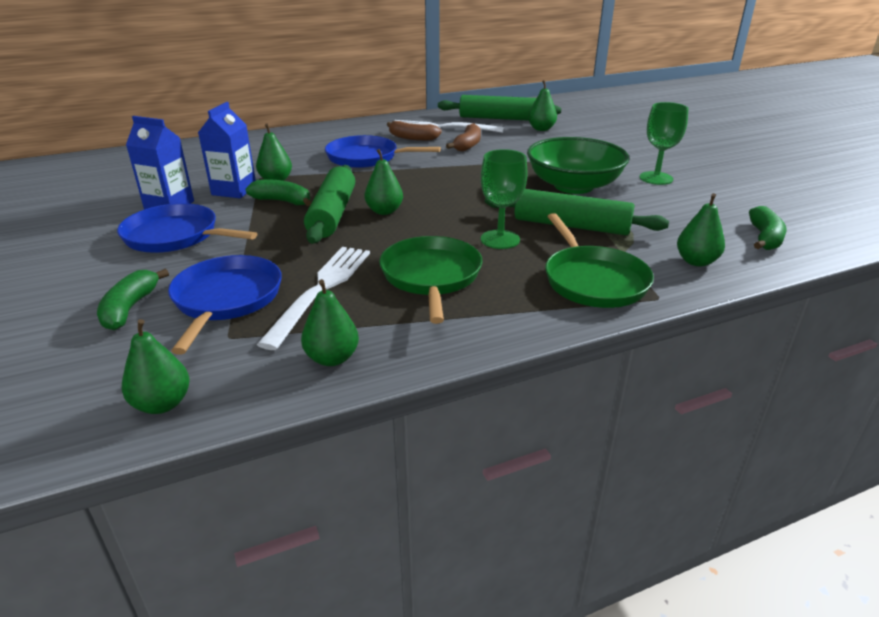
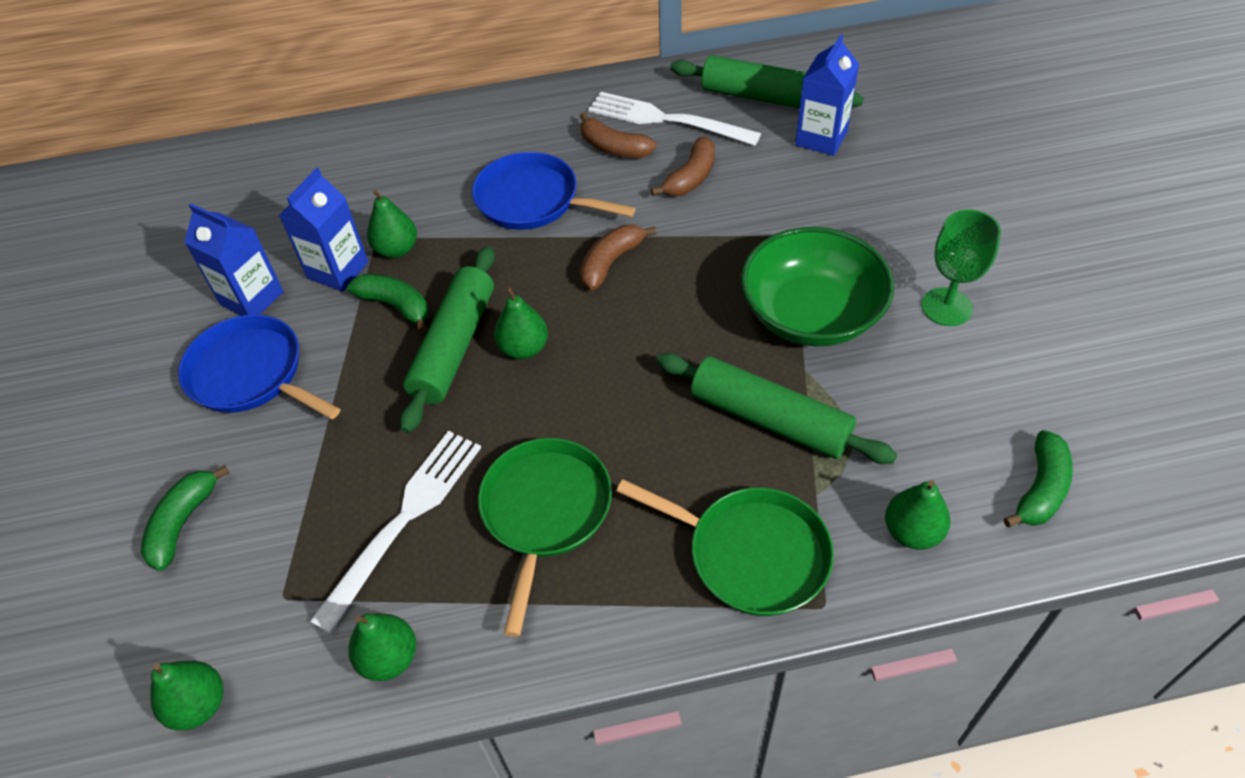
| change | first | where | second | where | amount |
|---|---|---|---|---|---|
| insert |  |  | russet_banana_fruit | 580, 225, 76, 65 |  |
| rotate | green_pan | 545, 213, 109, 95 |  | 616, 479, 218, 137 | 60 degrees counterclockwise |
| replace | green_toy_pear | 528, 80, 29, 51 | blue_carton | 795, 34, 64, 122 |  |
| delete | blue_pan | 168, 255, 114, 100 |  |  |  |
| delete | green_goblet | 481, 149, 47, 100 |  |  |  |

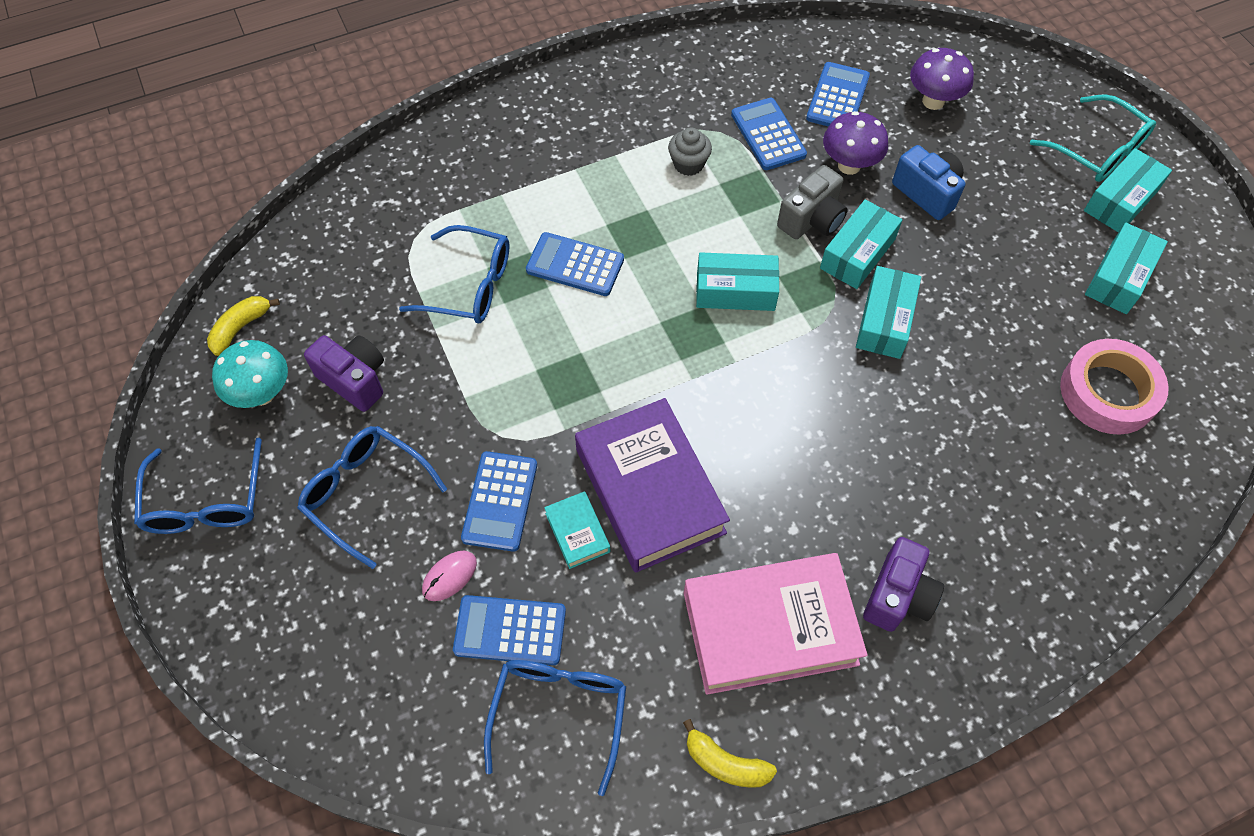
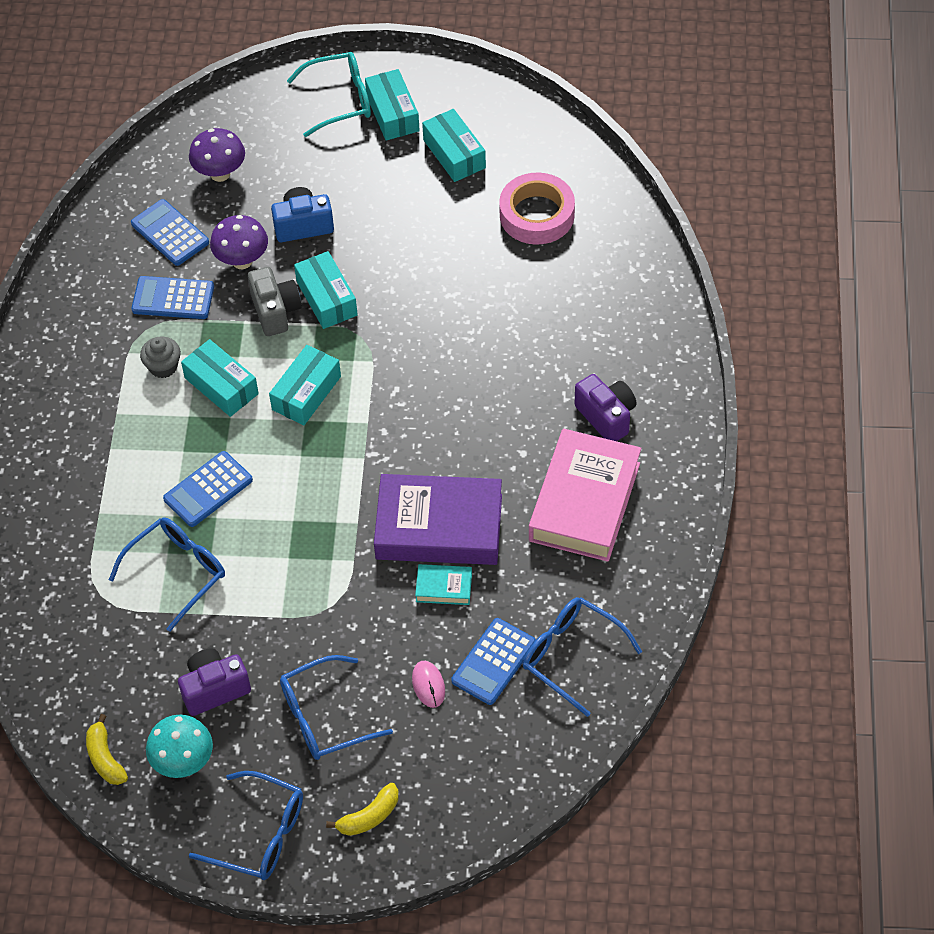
| change | first | where | second | where | amount |
|---|---|---|---|---|---|
| move | aqua_package | 856, 266, 65, 93 |  | 181, 339, 78, 78 |  |
| move | bright_yellow_banana_fruit | 683, 719, 94, 69 |  | 326, 783, 73, 53 |  |
| delete | blue_adding_machine | 461, 451, 76, 101 |  |  |  |

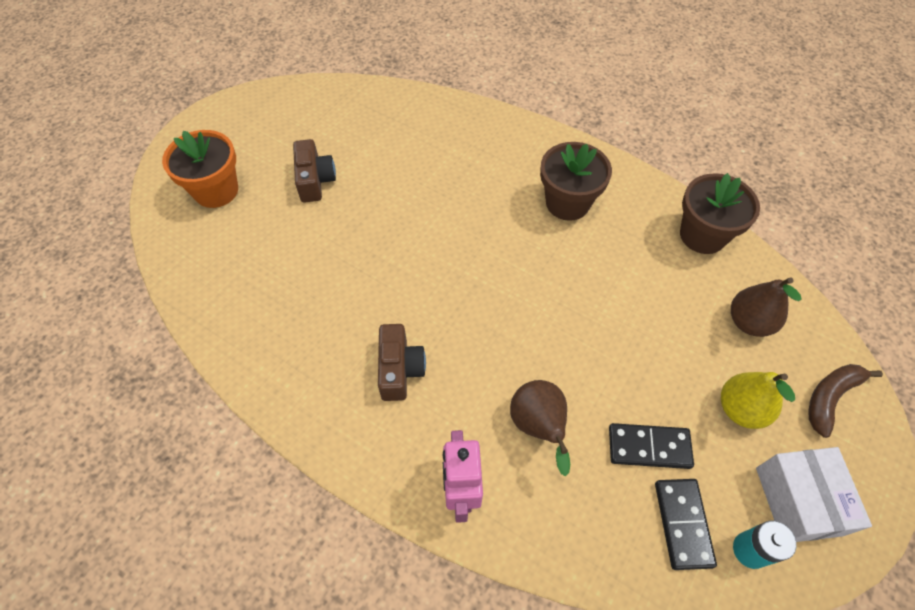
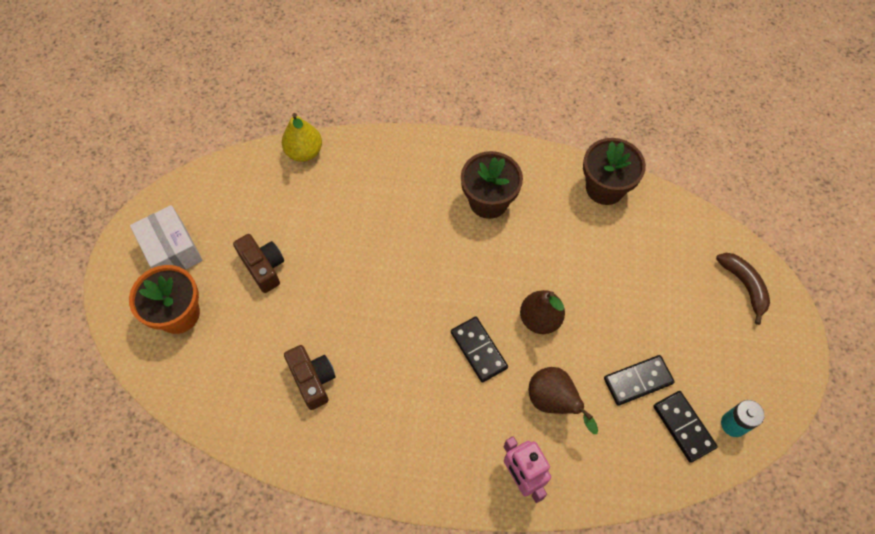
| change | first | where | second | where | amount |
|---|---|---|---|---|---|
| move | pure_white_package | 756, 447, 116, 95 |  | 130, 205, 73, 65 |  |
| move | bright_yellow_toy_pear | 721, 372, 74, 57 |  | 282, 113, 40, 49 |  |
| move | russet_photo_camera | 378, 324, 48, 77 |  | 284, 345, 52, 65 |  |
| insert |  |  | ebony_domino | 451, 317, 57, 66 |  |
| move | russet_toy_pear | 731, 277, 71, 60 |  | 520, 290, 45, 44 |  |
| rotate | russet_banana_fruit | 809, 364, 74, 74 |  | 716, 253, 54, 72 | 135 degrees clockwise |

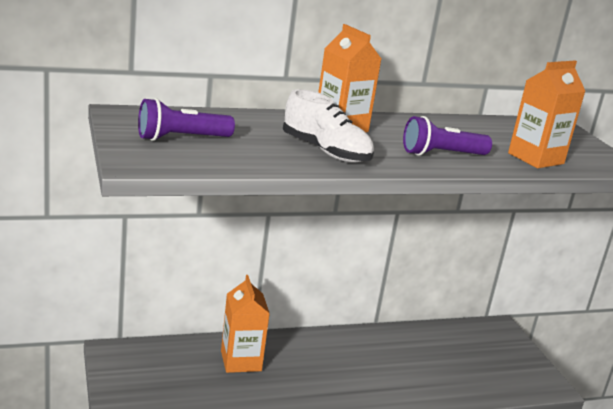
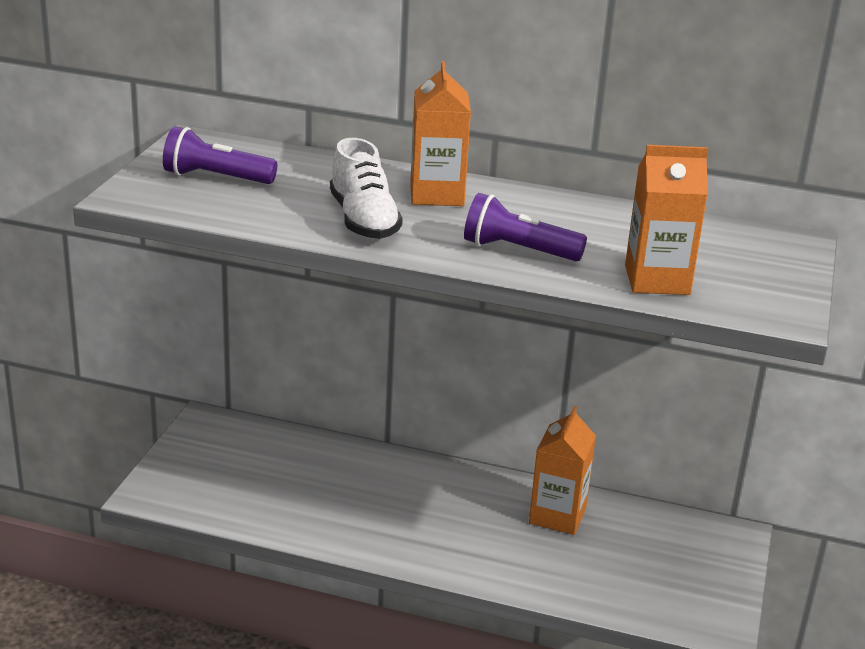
| change | first | where | second | where | amount |
|---|---|---|---|---|---|
| move | orange-coloured_carton | 221, 275, 49, 98 |  | 529, 406, 67, 129 |  |

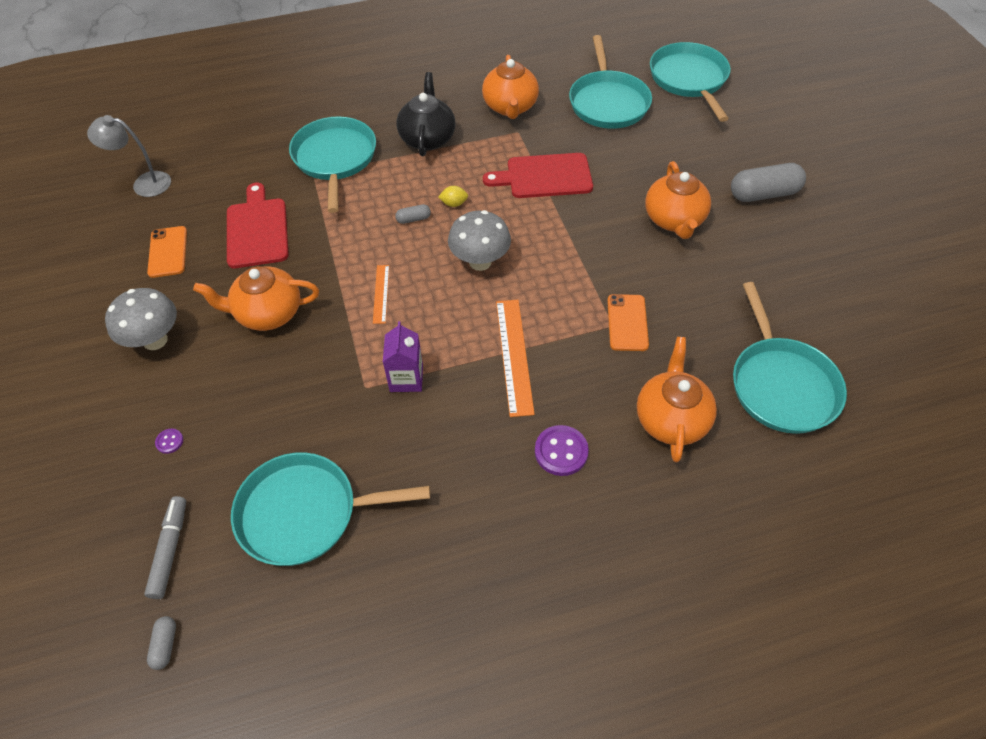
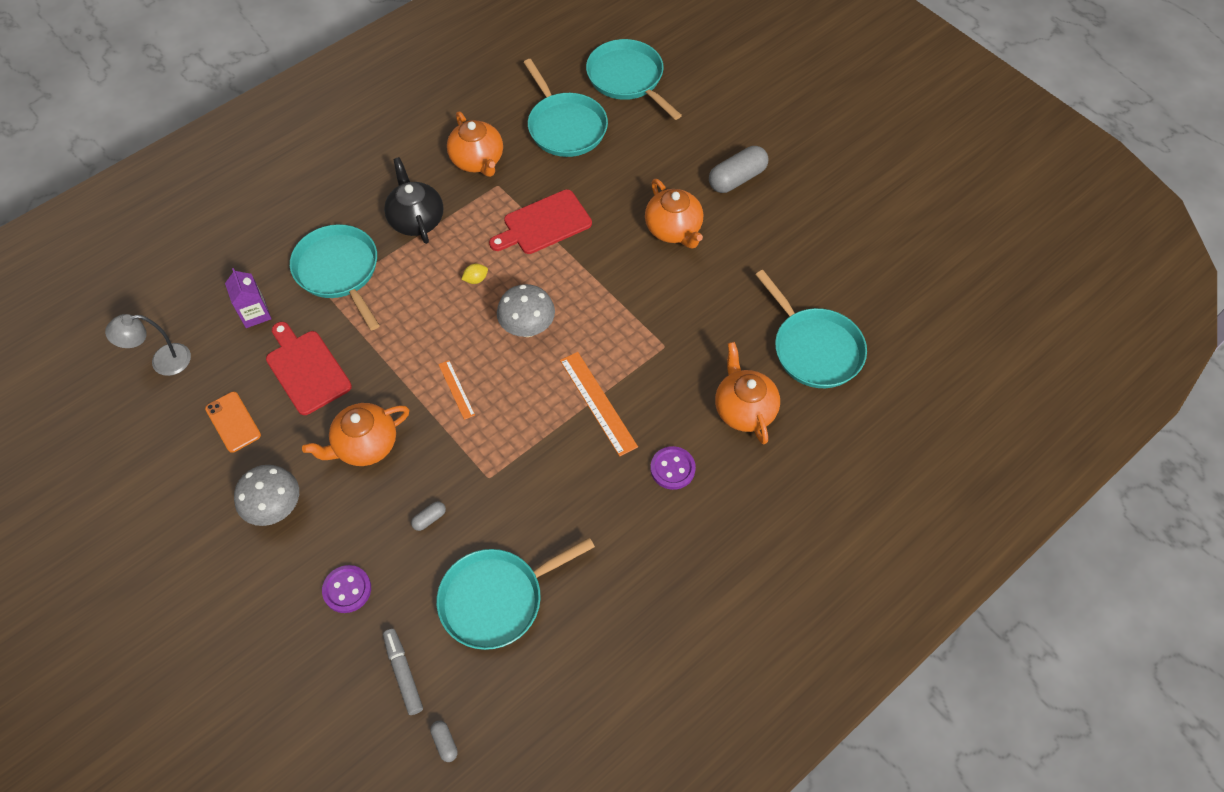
| change | first | where | second | where | amount |
|---|---|---|---|---|---|
| move | purple_carton | 383, 321, 40, 71 |  | 225, 268, 46, 60 |  |
| resize | purple_button | 155, 429, 28, 25 |  | 322, 565, 49, 48 | x1.97 |
| move | gray_pill_shape | 395, 204, 36, 20 |  | 411, 501, 35, 30 |  |
| delete | orange-coloured_phone | 607, 294, 42, 57 |  |  |  |

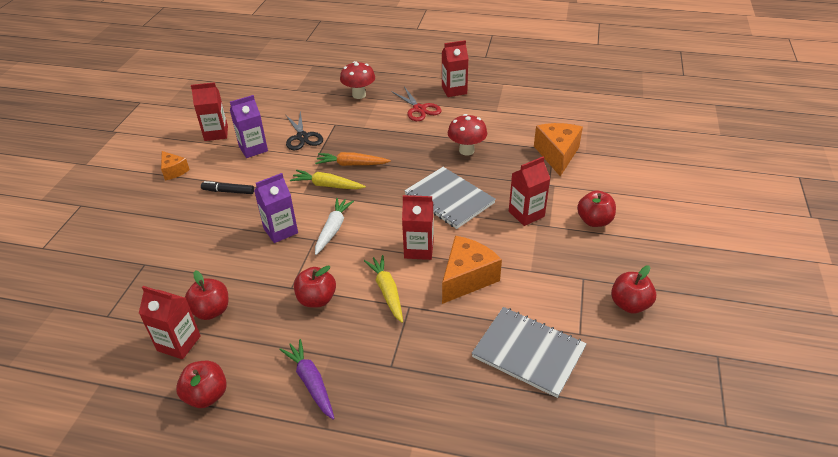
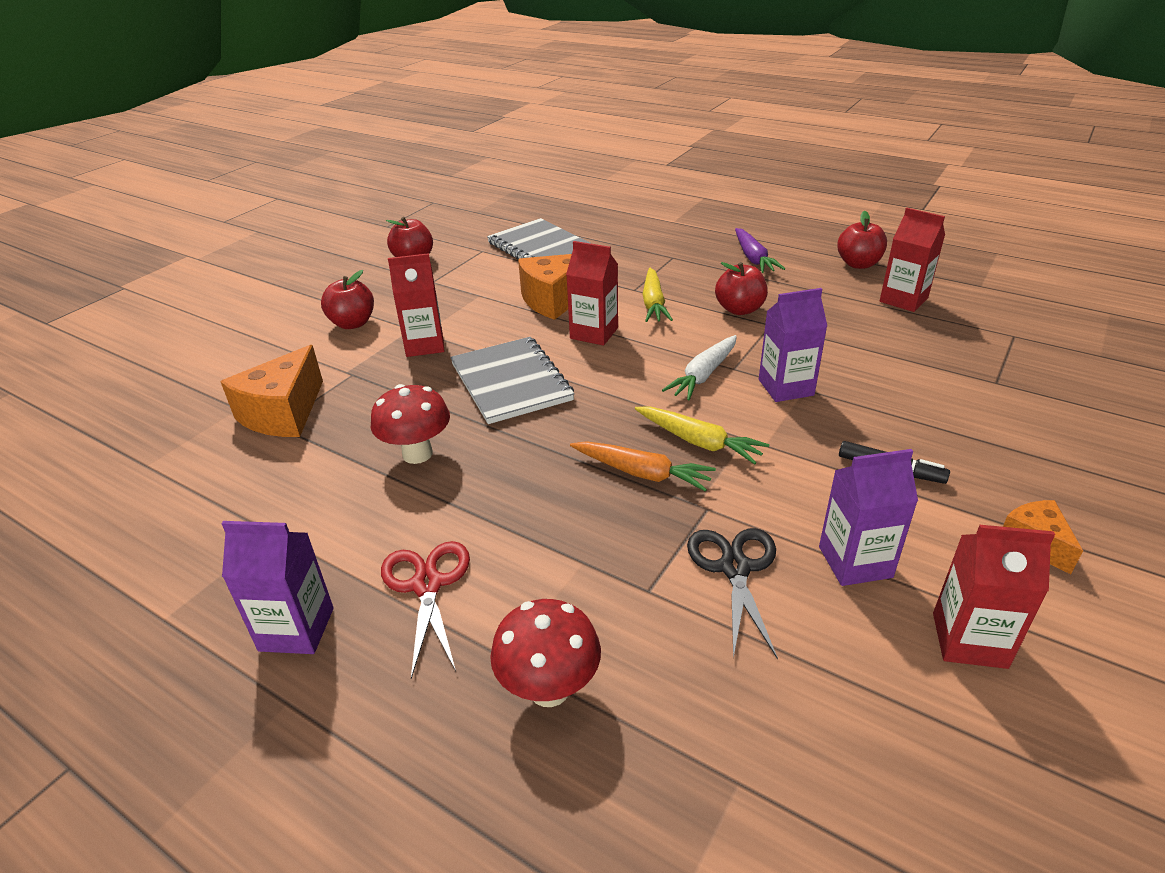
| change | first | where | second | where | amount |
|---|---|---|---|---|---|
| recolor | crimson_carton | 442, 40, 27, 57 | purple_carton | 222, 521, 112, 133 |  |
| delete | crimson_toy_apple | 185, 270, 43, 50 |  |  |  |

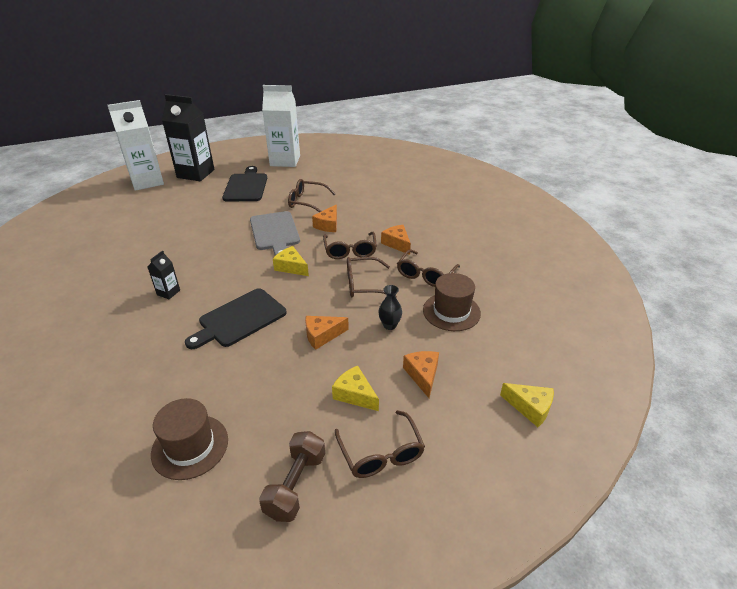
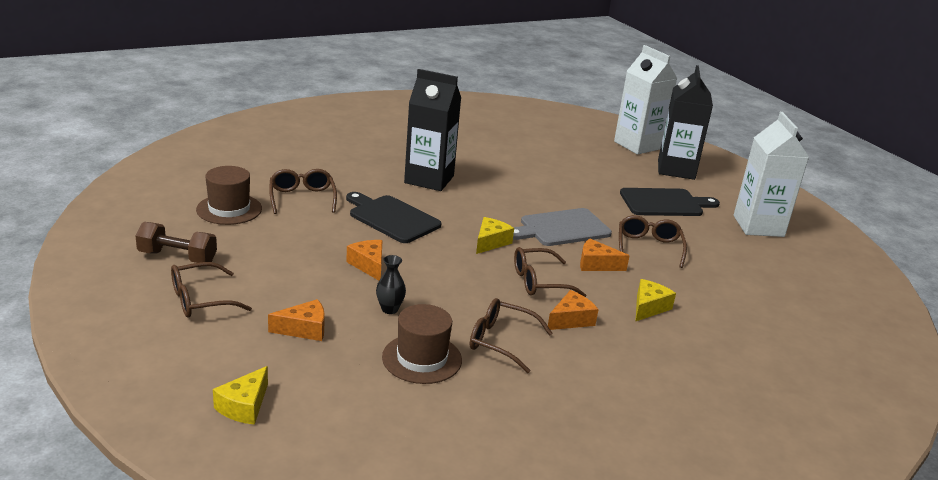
| change | first | where | second | where | amount |
|---|---|---|---|---|---|
| move | russet_eyeglasses | 347, 257, 50, 41 |  | 269, 169, 68, 45 |  |
| resize | ebony_carton | 148, 250, 32, 49 |  | 404, 69, 57, 122 | x2.31 |
| move | bright_yellow_piece_of_cheese | 332, 366, 47, 45 |  | 635, 279, 41, 43 |  |

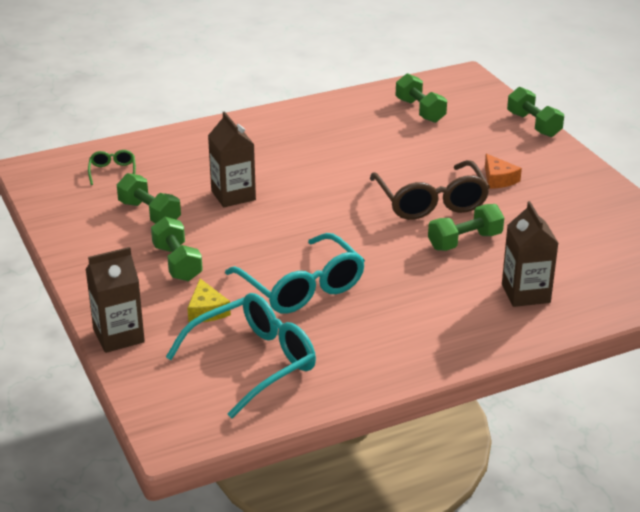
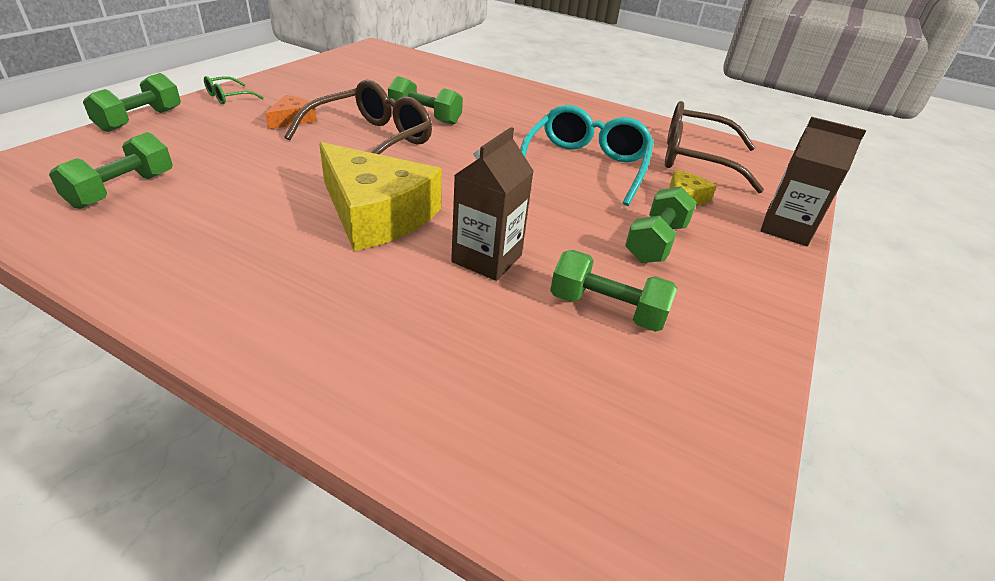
| change | first | where | second | where | amount |
|---|---|---|---|---|---|
| move | green_eyeglasses | 88, 150, 48, 35 |  | 204, 76, 60, 28 |  |
| insert |  |  | bright_yellow_piece_of_cheese | 319, 142, 123, 109 |  |
| rotate | green_free_weight | 117, 173, 64, 51 |  | 550, 250, 127, 82 | 75 degrees counterclockwise |
| recolor | aqua_eyeglasses | 166, 293, 150, 125 | russet_eyeglasses | 665, 101, 99, 92 |  |
| delete | russet_carton | 502, 201, 56, 106 |  |  |  |

